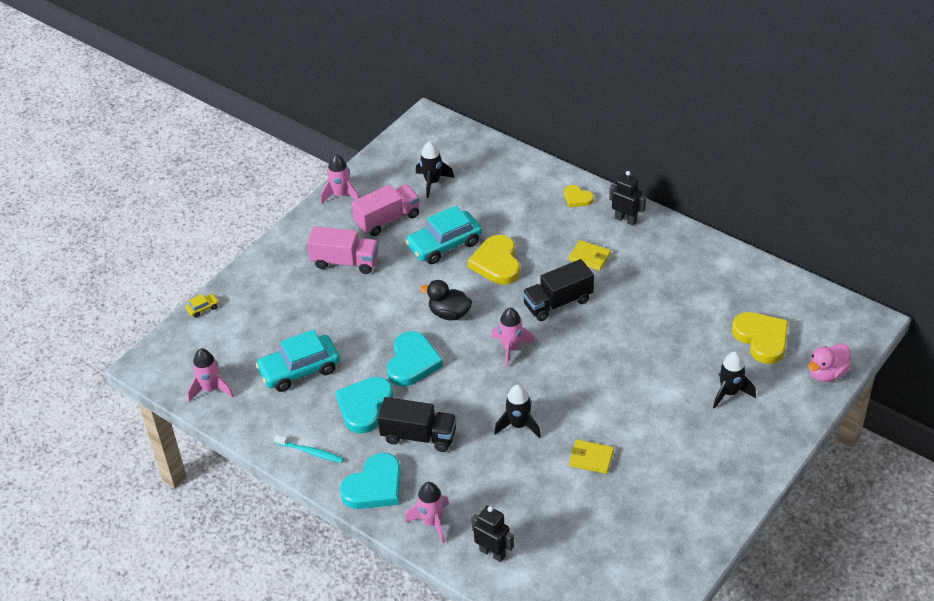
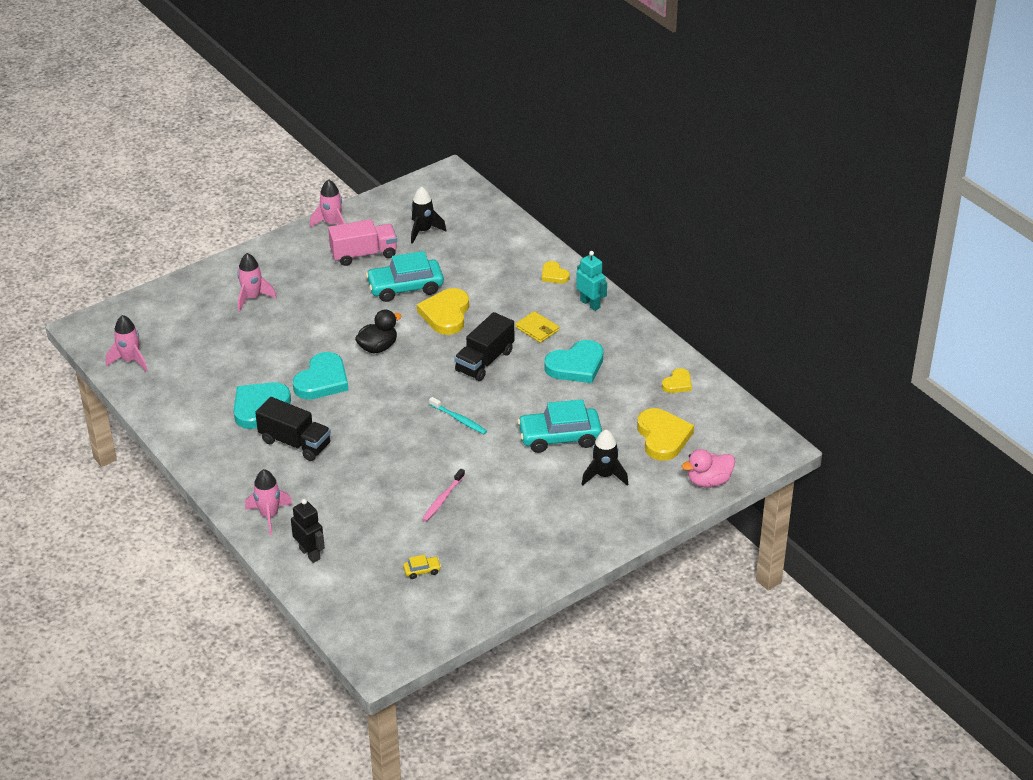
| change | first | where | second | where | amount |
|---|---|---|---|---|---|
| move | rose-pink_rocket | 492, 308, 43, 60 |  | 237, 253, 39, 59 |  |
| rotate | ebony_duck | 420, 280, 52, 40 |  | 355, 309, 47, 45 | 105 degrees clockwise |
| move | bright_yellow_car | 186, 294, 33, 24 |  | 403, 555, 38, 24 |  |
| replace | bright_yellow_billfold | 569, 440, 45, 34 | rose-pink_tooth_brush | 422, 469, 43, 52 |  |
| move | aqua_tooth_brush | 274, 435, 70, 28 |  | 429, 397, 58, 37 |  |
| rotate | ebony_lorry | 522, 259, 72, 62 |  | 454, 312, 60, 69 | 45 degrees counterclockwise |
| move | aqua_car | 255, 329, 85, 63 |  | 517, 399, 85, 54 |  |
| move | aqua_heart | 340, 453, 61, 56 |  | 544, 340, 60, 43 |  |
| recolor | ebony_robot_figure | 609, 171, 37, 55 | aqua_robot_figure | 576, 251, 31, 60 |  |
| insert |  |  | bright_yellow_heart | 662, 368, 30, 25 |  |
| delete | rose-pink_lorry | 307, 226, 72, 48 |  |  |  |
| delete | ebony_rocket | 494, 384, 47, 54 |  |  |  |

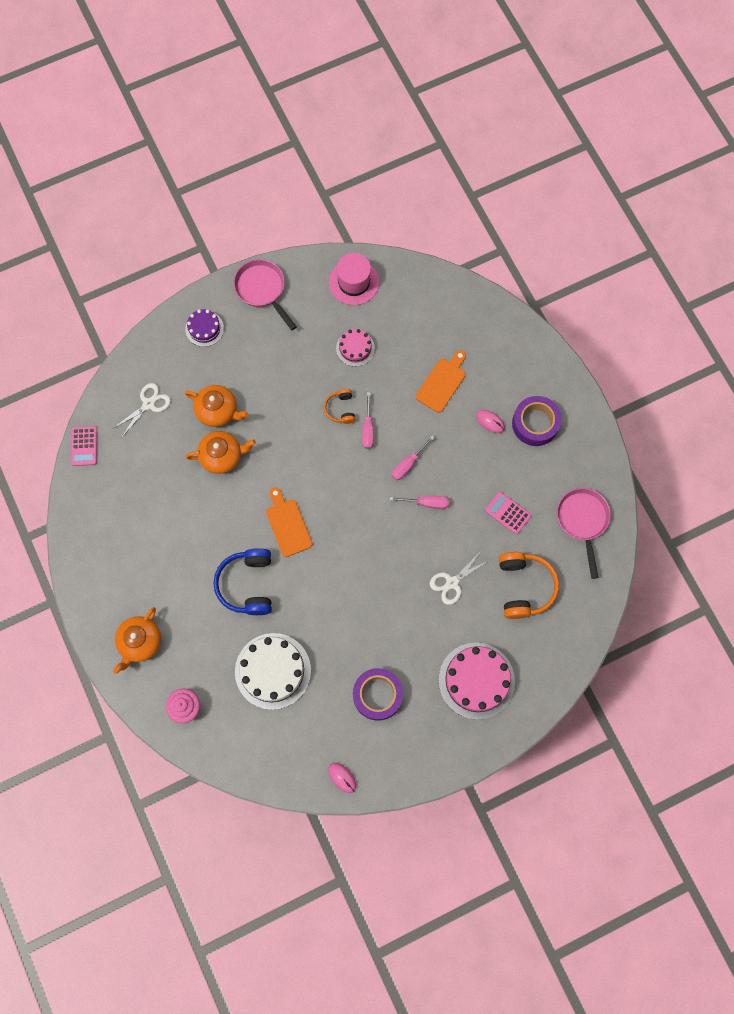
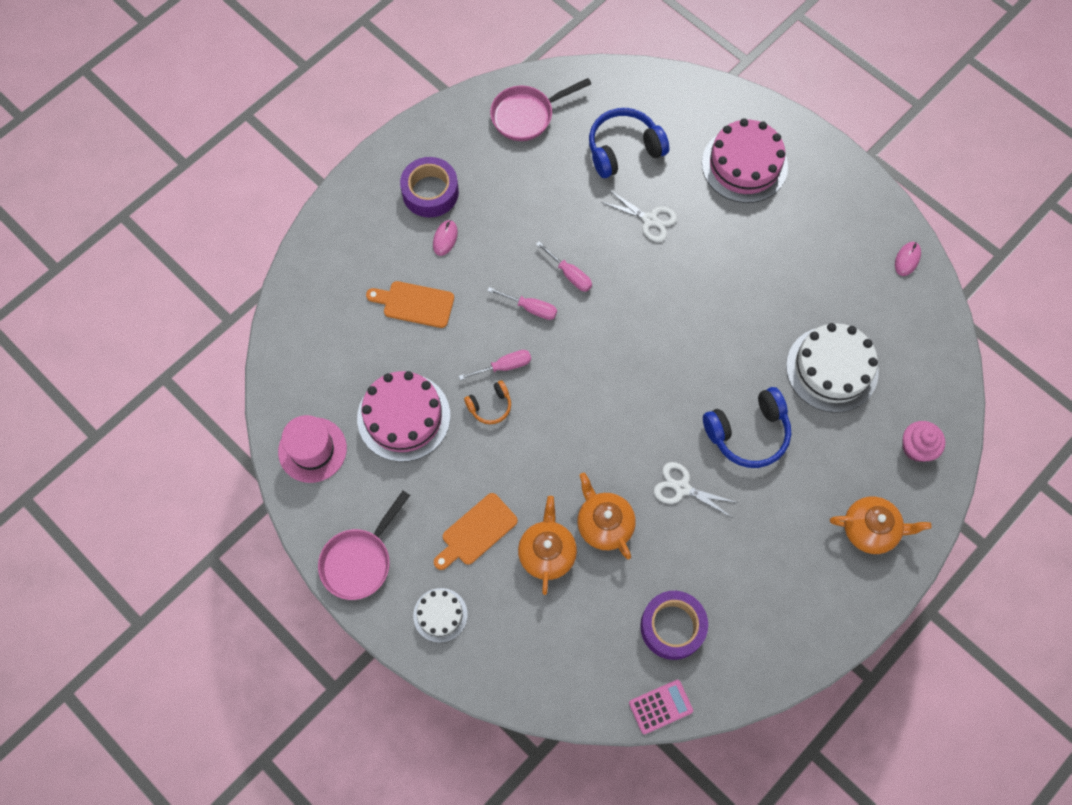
| change | first | where | second | where | amount |
|---|---|---|---|---|---|
| resize | rose-pink_gateau | 336, 329, 39, 38 |  | 357, 371, 93, 91 | x1.82 |
| recolor | purple_gateau | 185, 309, 39, 38 | pure_white_gateau | 413, 588, 55, 55 |  |
| move | orange-coloured_cutting_board | 266, 487, 46, 70 |  | 434, 493, 84, 77 |  |
| rotate | rose-pink_screwdriver | 389, 496, 60, 13 |  | 536, 241, 56, 51 | 150 degrees clockwise |
| recolor | orange-coloured_headset | 499, 552, 60, 67 | blue_headset | 589, 108, 80, 70 |  |
| move | purple_tape | 353, 668, 50, 53 |  | 640, 591, 68, 69 |  |
| move | pure_white_shears | 114, 383, 57, 54 |  | 654, 462, 84, 55 |  |
| delete | rose-pink_adding_machine | 485, 492, 46, 42 |  |  |  |

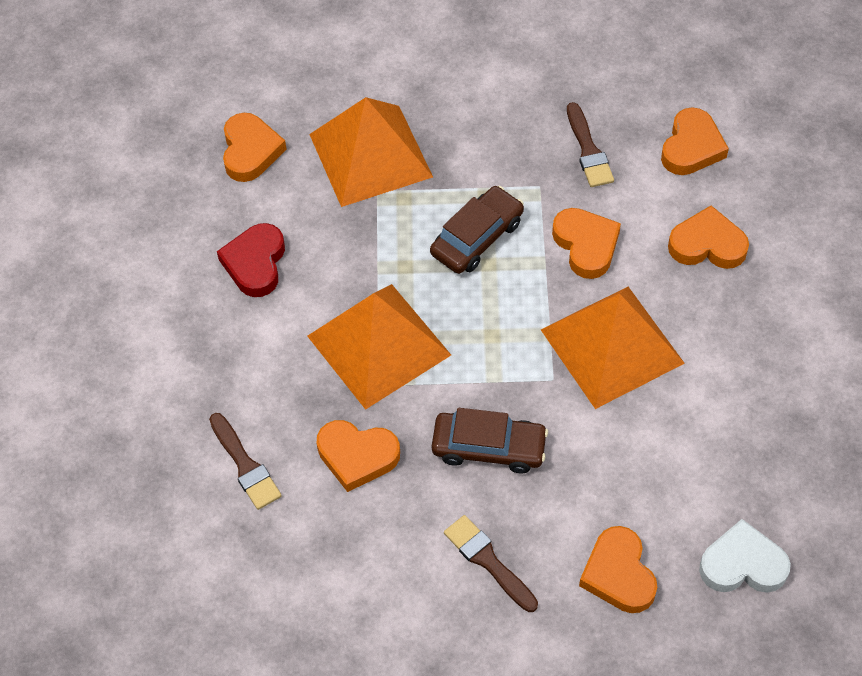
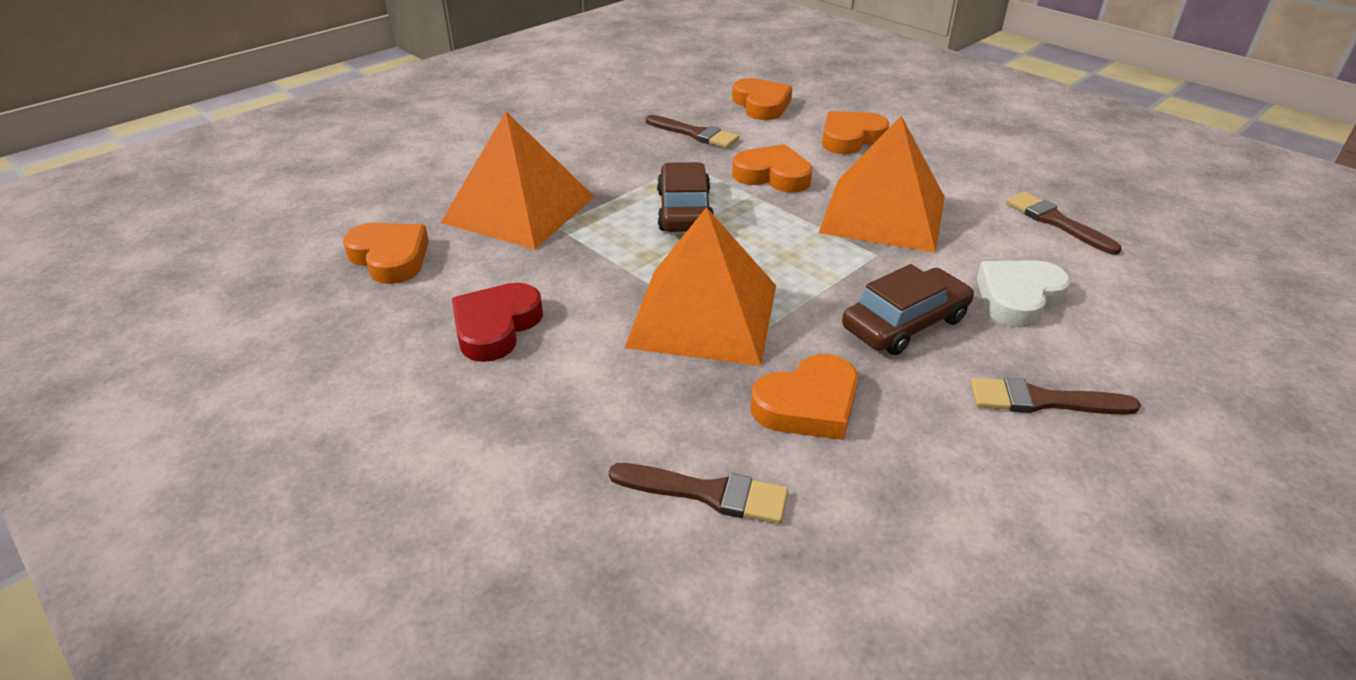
| change | first | where | second | where | amount |
|---|---|---|---|---|---|
| rotate | crimson_heart | 217, 223, 68, 74 |  | 452, 283, 91, 79 | 60 degrees clockwise |
| move | pure_white_heart | 699, 519, 92, 74 |  | 977, 260, 94, 68 |  |
| insert |  |  | russet_brush | 1006, 191, 116, 64 |  |
| delete | orange-coloured_heart | 579, 526, 78, 87 |  |  |  |

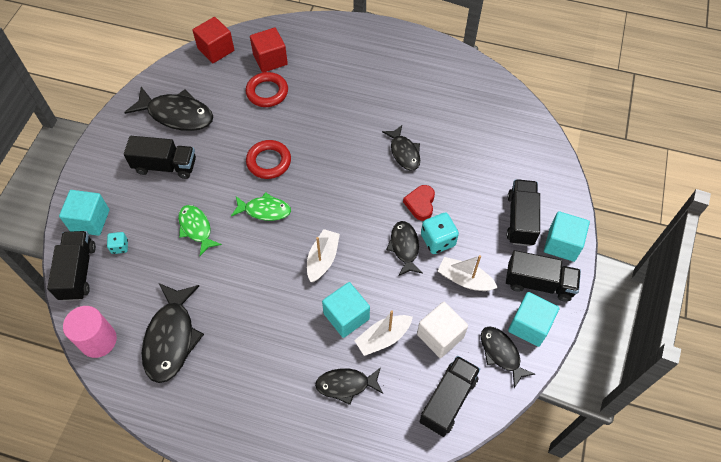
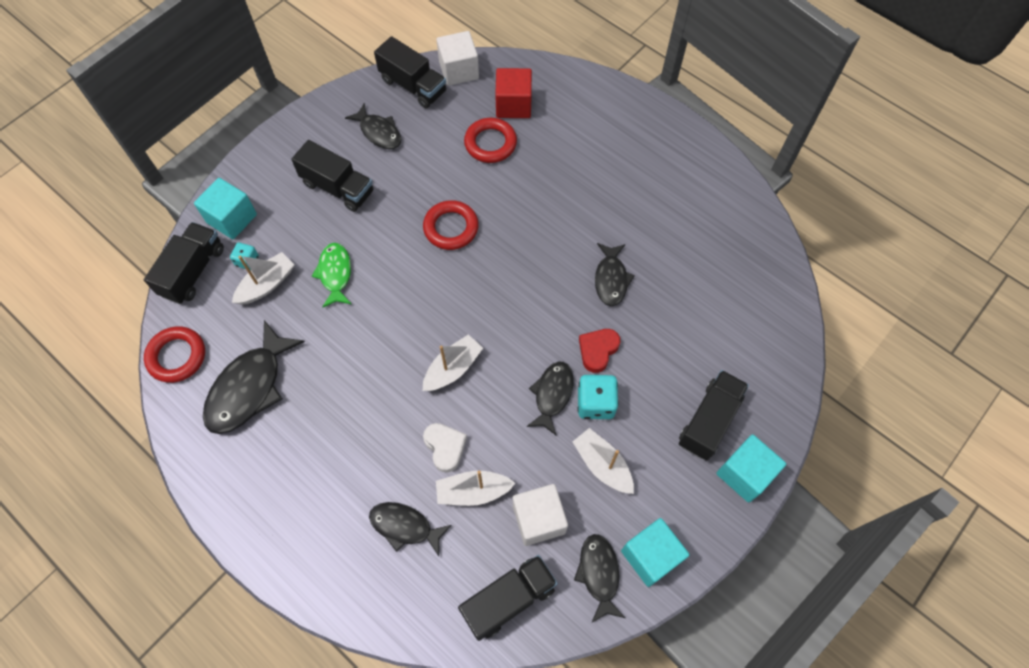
| change | first | where | second | where | amount |
|---|---|---|---|---|---|
| replace | rose-pink_cylinder | 63, 306, 54, 52 | crimson_ring | 144, 326, 61, 57 |  |
| insert |  |  | pure_white_sailboat | 232, 252, 63, 53 |  |
| resize | ebony_toy_fish | 124, 87, 89, 44 |  | 345, 103, 56, 46 | x0.61 |
| move | ebony_lorry | 506, 250, 75, 52 |  | 374, 36, 72, 72 |  |
| replace | aqua_solid_cube | 322, 282, 48, 56 | pure_white_heart | 423, 423, 44, 49 |  |
| recolor | crimson_solid_cube | 192, 17, 42, 46 | pure_white_solid_cube | 436, 31, 43, 55 |  |
| delete | green_toy_fish | 231, 192, 60, 29 |  |  |  |

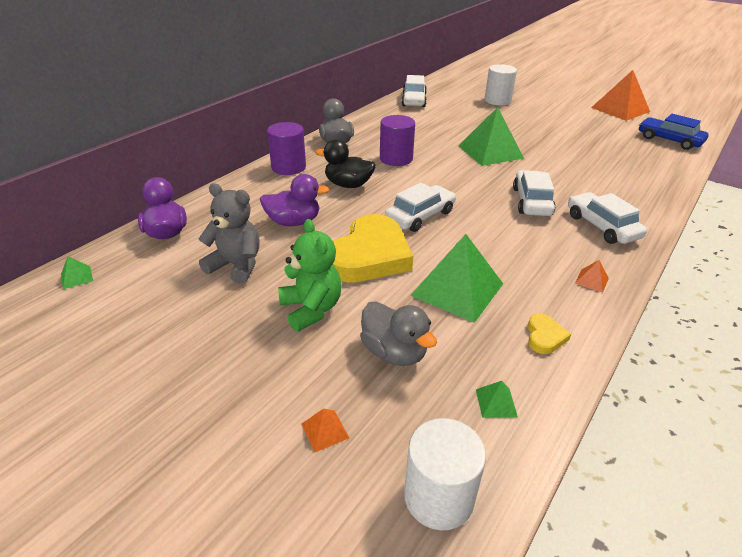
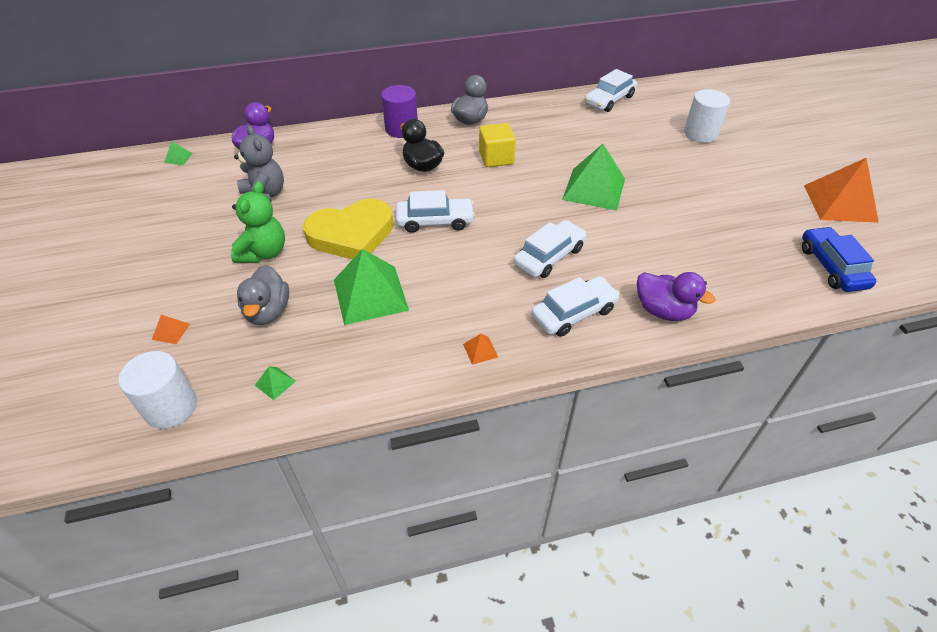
| change | first | where | second | where | amount |
|---|---|---|---|---|---|
| replace | purple_cylinder | 380, 115, 35, 51 | bright_yellow_solid_cube | 479, 123, 37, 44 |  |
| rotate | pure_white_car | 568, 192, 79, 52 |  | 531, 276, 89, 61 | 45 degrees clockwise |
| move | purple_duck | 260, 174, 70, 52 |  | 637, 272, 78, 49 |  |
| delete | bright_yellow_heart | 528, 314, 43, 40 |  |  |  |

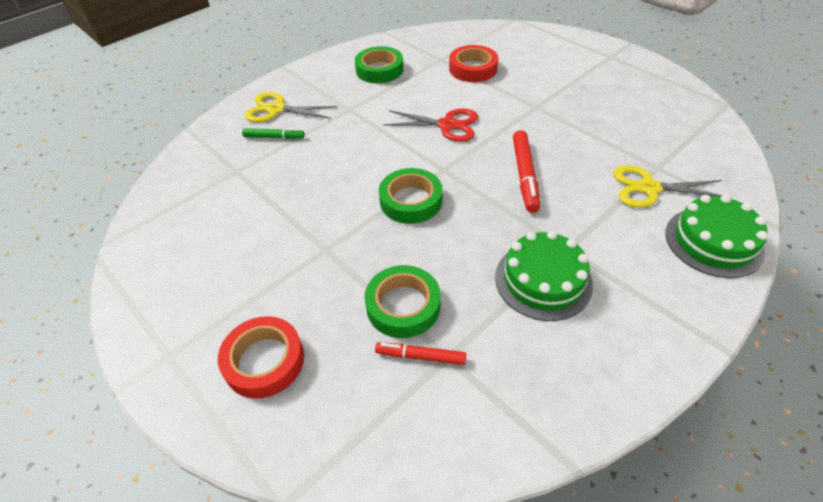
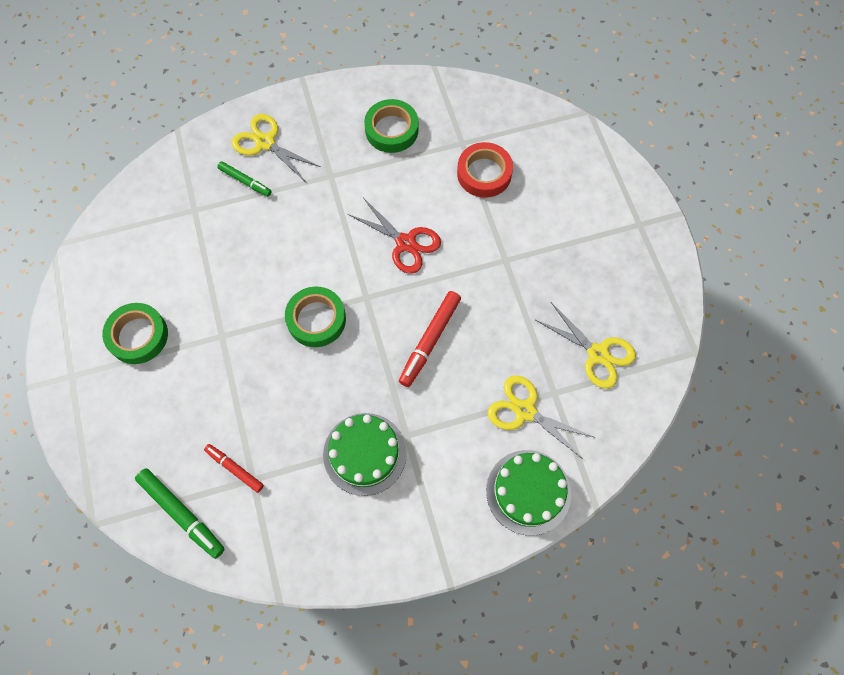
| change | first | where | second | where | amount |
|---|---|---|---|---|---|
| move | green_tape | 365, 265, 76, 73 |  | 102, 303, 66, 61 |  |
| insert |  |  | green_marker_pen | 135, 468, 90, 91 |  |
| insert |  |  | bright_yellow_shears | 536, 302, 100, 87 |  |
| delete | crimson_tape | 218, 316, 86, 83 |  |  |  |

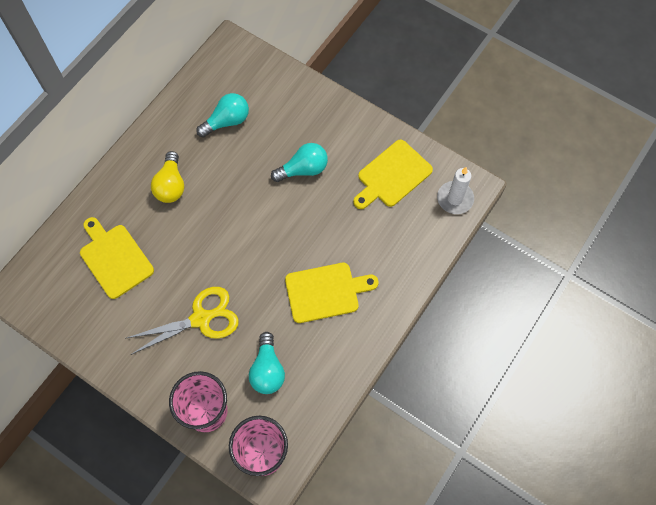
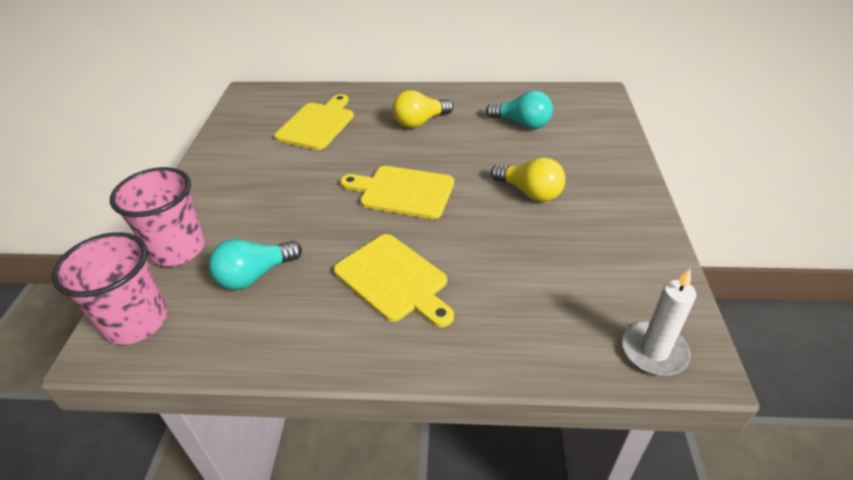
| change | first | where | second | where | amount |
|---|---|---|---|---|---|
| move | bright_yellow_cutting_board | 353, 140, 80, 69 |  | 340, 166, 114, 53 |  |
| recolor | aqua_bulb | 271, 143, 57, 39 | bright_yellow_bulb | 491, 157, 75, 45 |  |
| delete | bright_yellow_shears | 127, 287, 112, 68 |  |  |  |

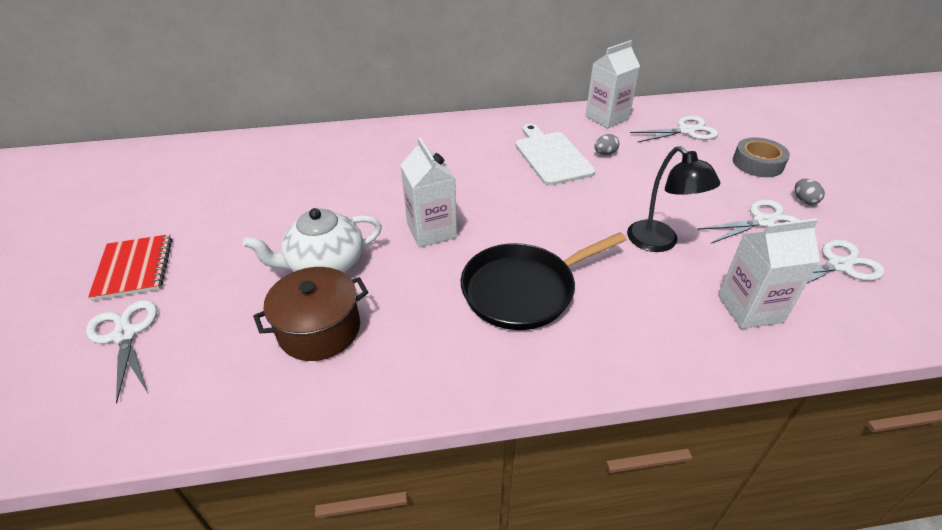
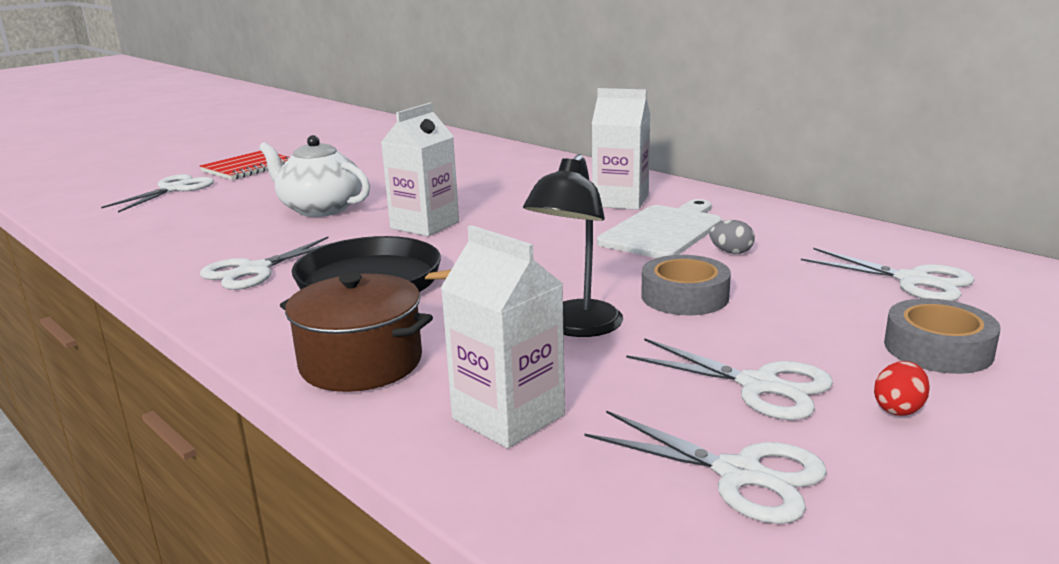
| change | first | where | second | where | amount |
|---|---|---|---|---|---|
| insert |  |  | pure_white_shears | 200, 236, 139, 54 |  |
| move | russet_pot | 253, 267, 115, 94 |  | 280, 273, 153, 119 |  |
| move | pure_white_carton | 585, 40, 55, 88 |  | 592, 88, 58, 122 |  |
| insert |  |  | gray_tape | 641, 255, 90, 60 |  |
| recolor | gray_egg_shape | 795, 179, 30, 26 | crimson_egg_shape | 874, 361, 56, 55 |  |

